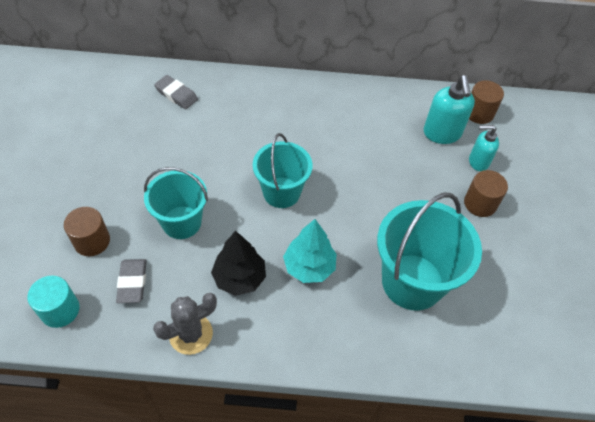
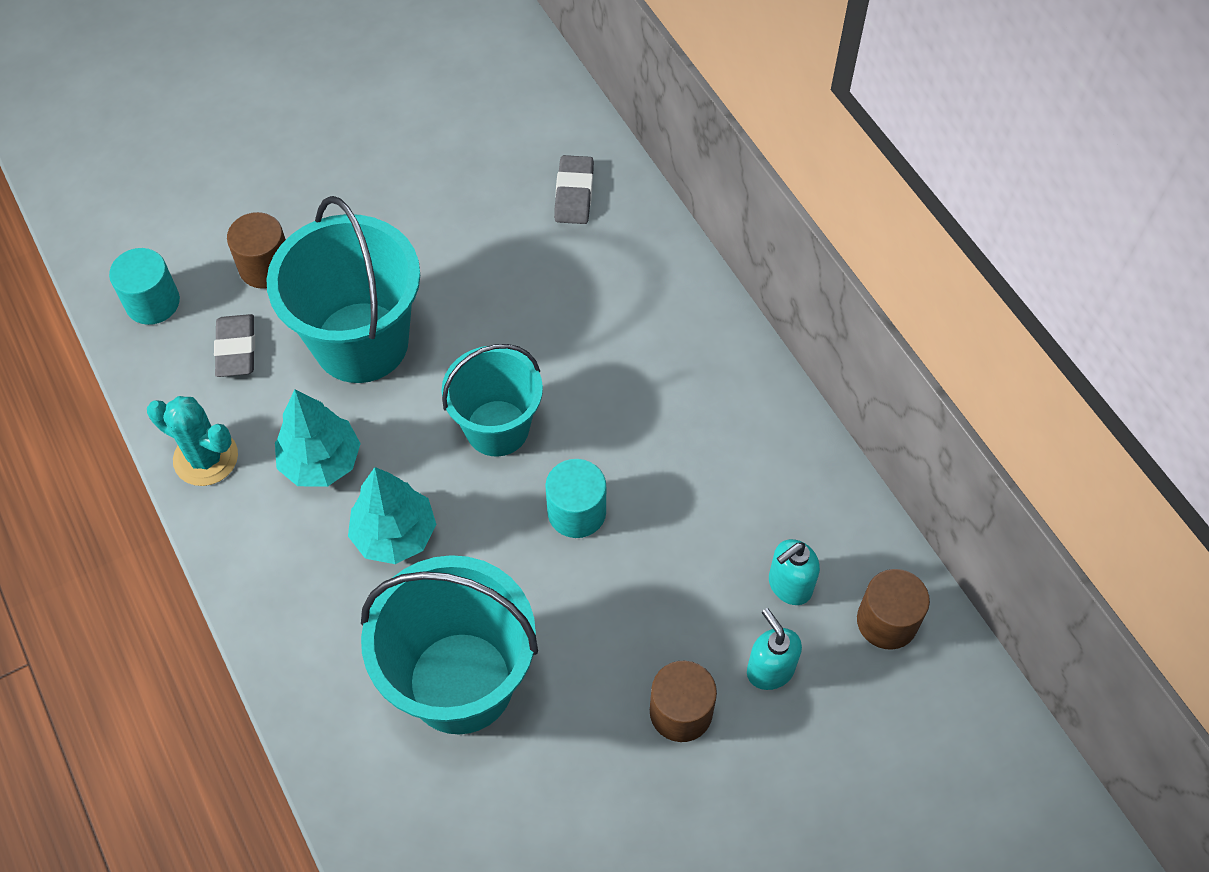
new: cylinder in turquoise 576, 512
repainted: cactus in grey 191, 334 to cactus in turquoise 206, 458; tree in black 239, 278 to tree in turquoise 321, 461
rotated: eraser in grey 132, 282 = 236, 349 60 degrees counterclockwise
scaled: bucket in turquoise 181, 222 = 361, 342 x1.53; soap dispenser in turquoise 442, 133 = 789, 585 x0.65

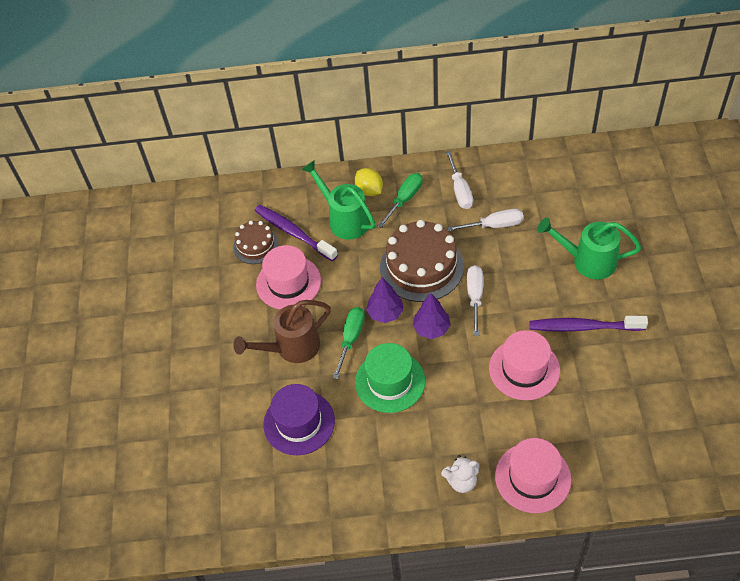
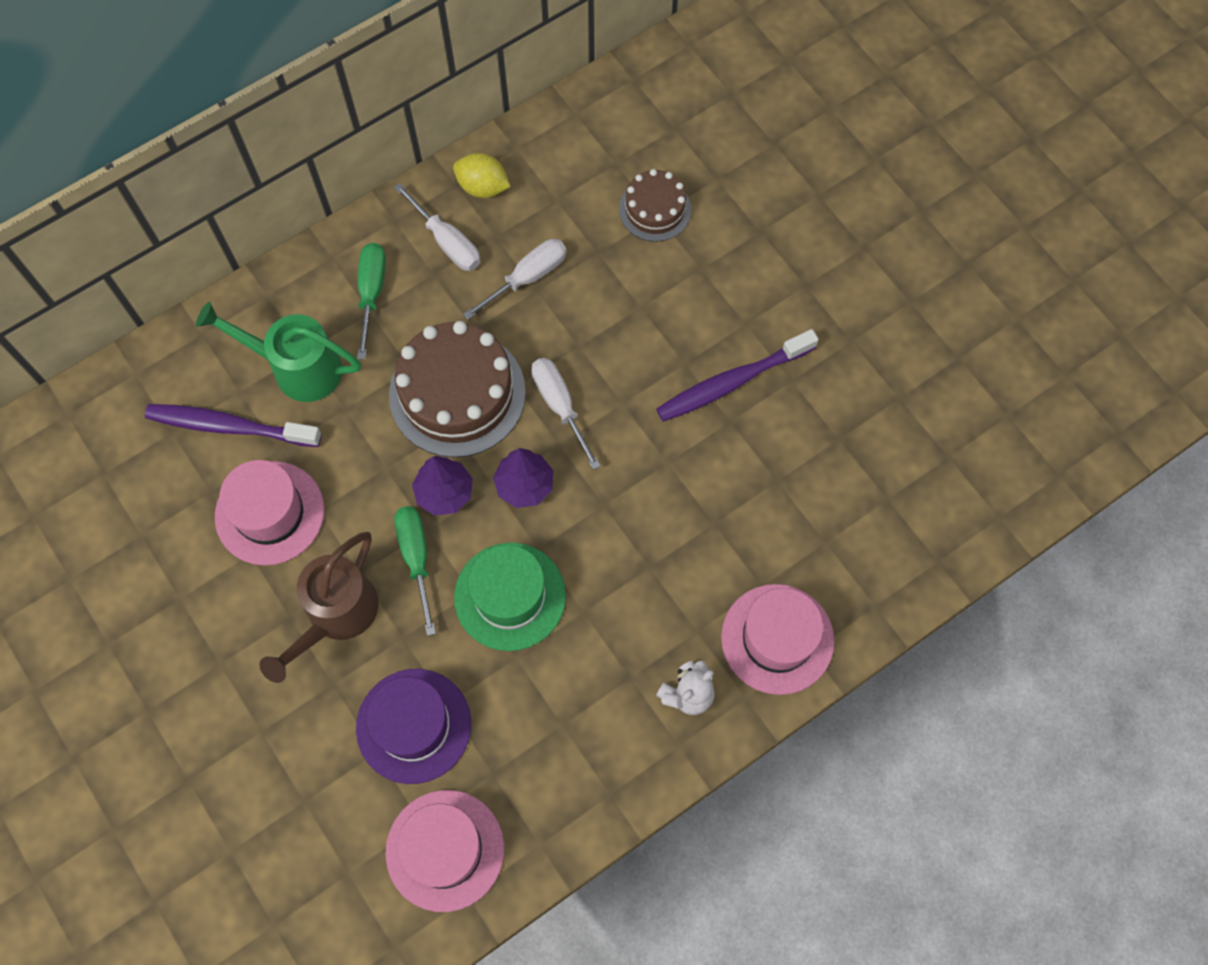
gone: watering can in green 587, 261
shifted: cake in brown 256, 245 to 655, 209; lemon in yellow 369, 190 to 482, 187; hat in pink 524, 369 to 445, 850

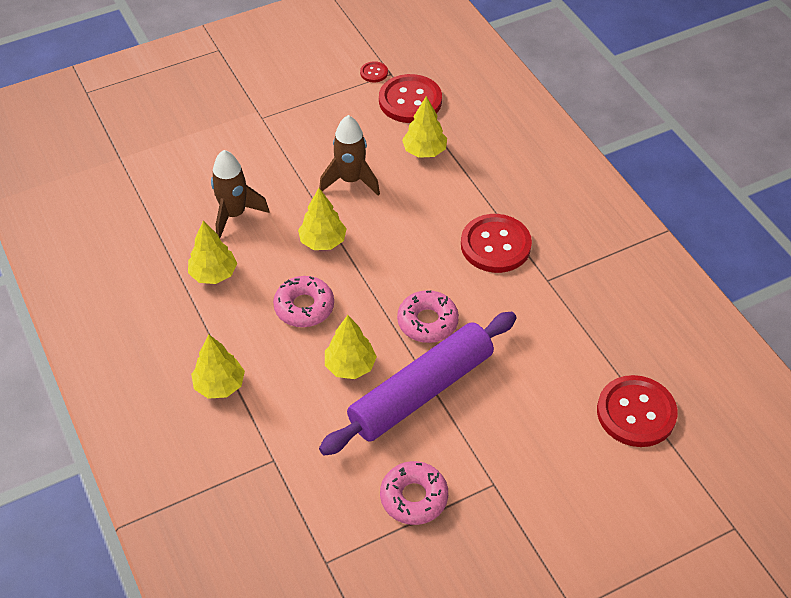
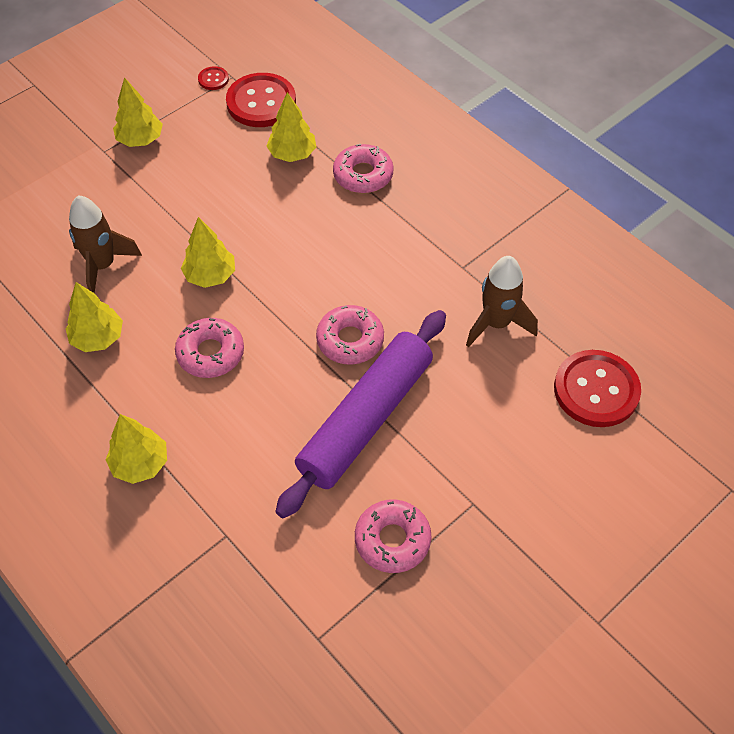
gone: button in red 495, 245
new: donut in pink 363, 175
shifted: rocket in brown 351, 180 to 496, 323; tree in yellow 350, 366 to 140, 140

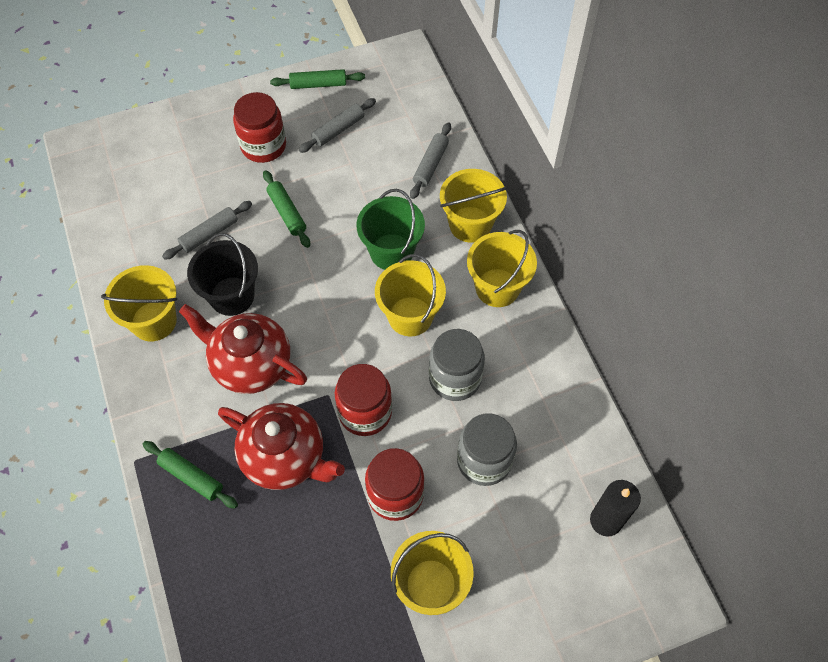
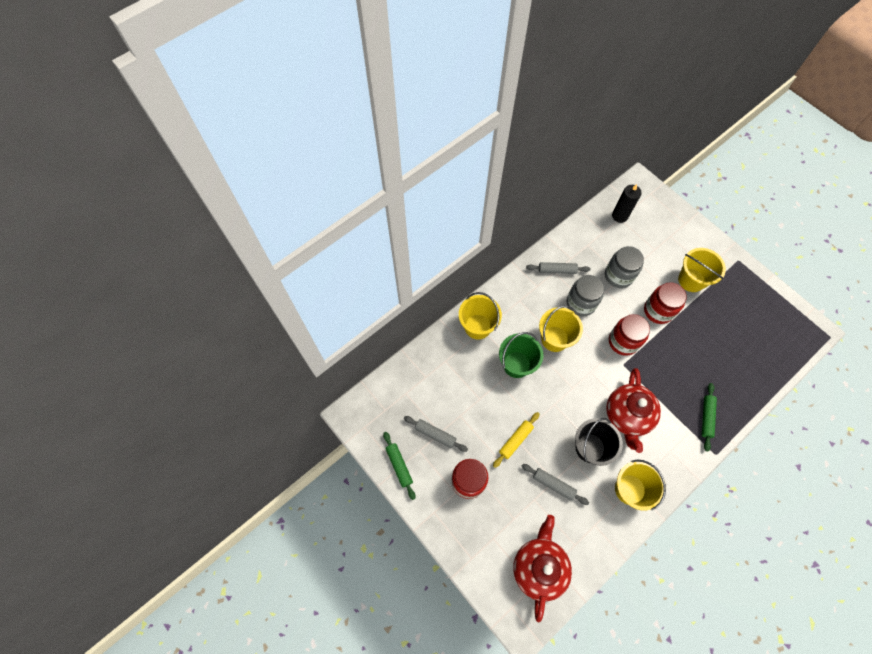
gone: bucket in yellow 497, 288
shifted: teapot in red 285, 457 to 539, 567; rolling pin in grey 430, 165 to 557, 270
repainted: rolling pin in green 287, 213 to rolling pin in yellow 515, 440

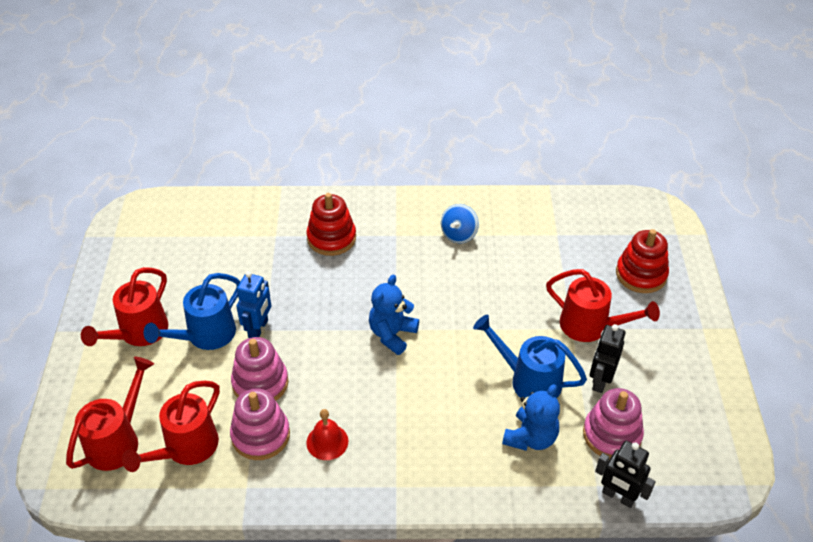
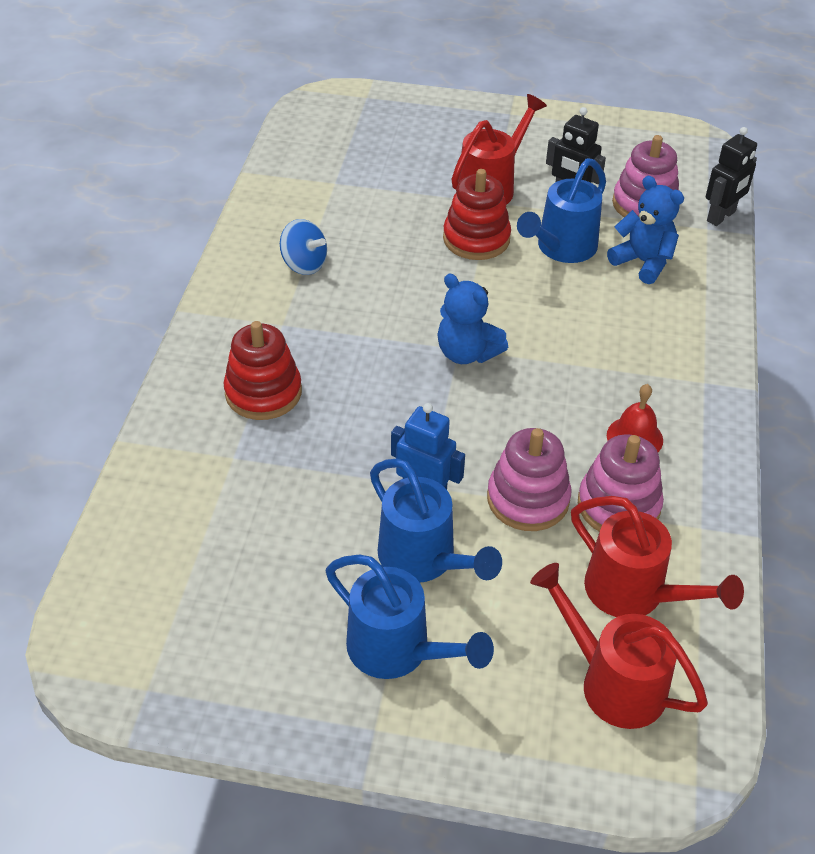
shifted: stacking toy in red 641, 274 to 476, 239
repainted: watering can in red 138, 333 to watering can in blue 398, 651

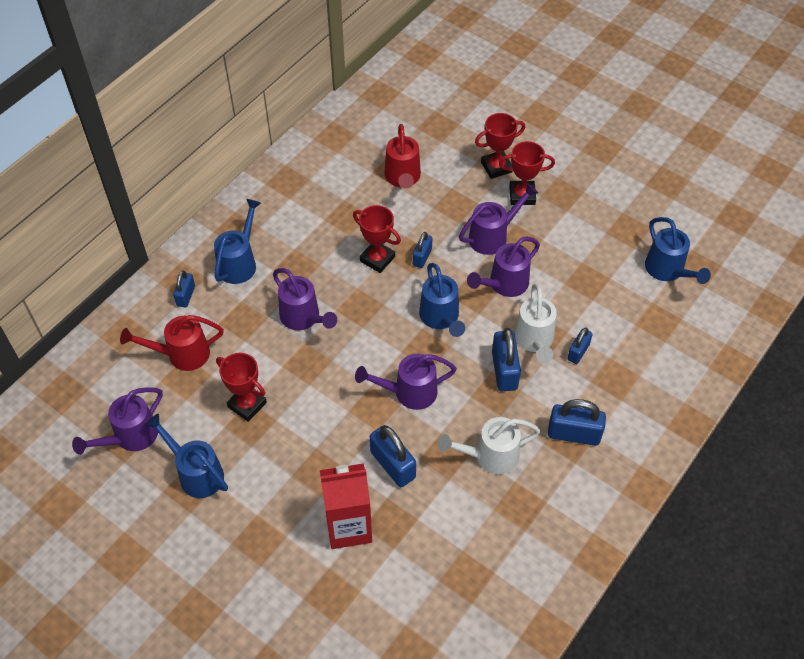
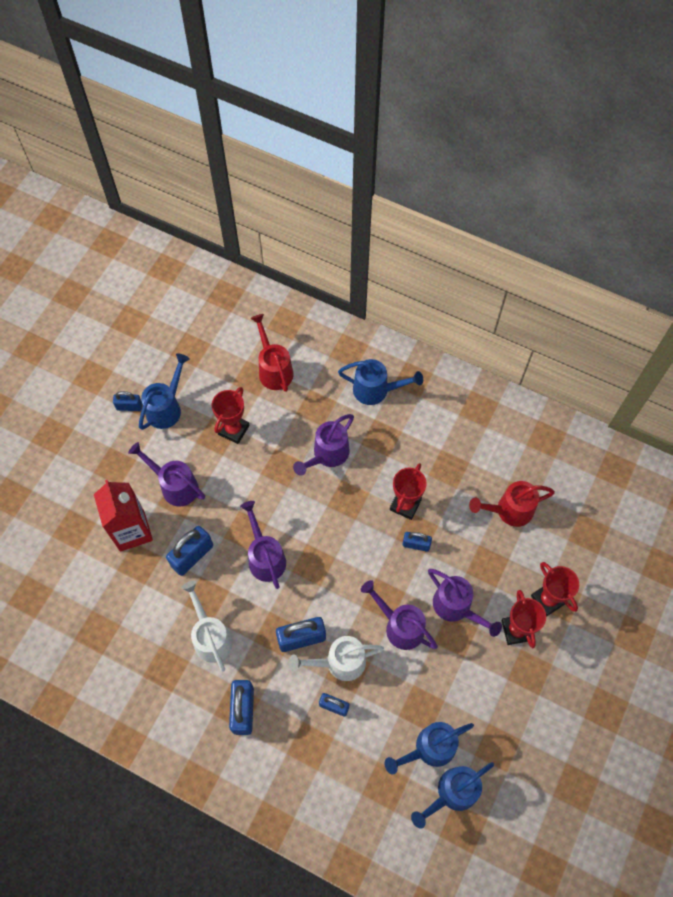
shifted: watering can in purple 130, 437 to 175, 485; padlock in blue 186, 296 to 129, 406; watering can in blue 441, 318 to 429, 749

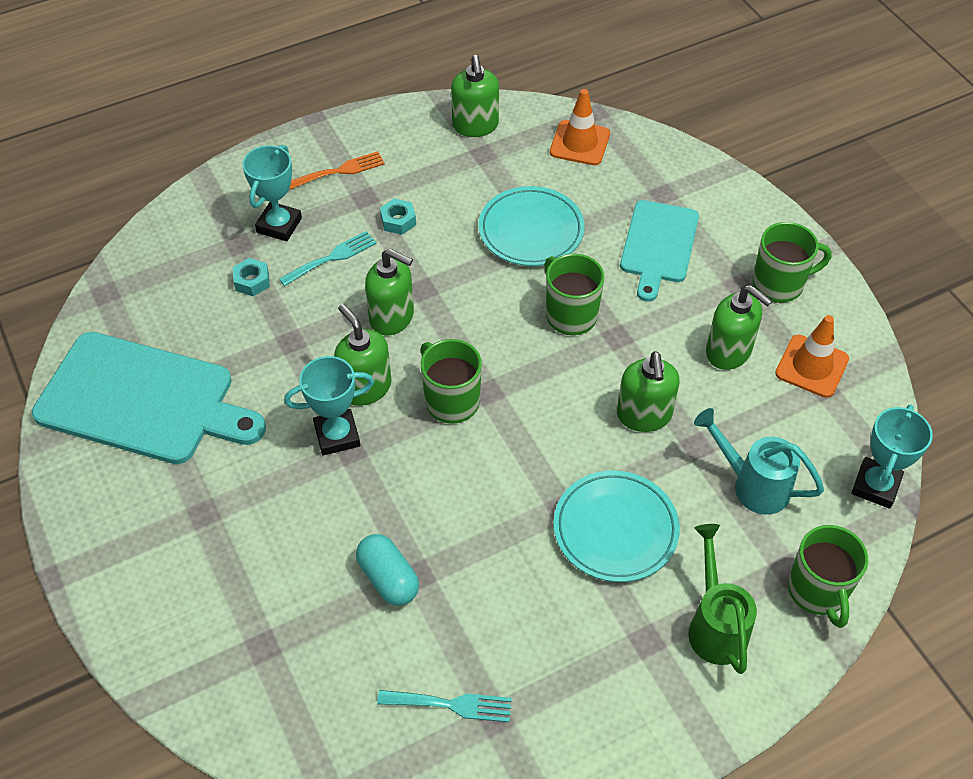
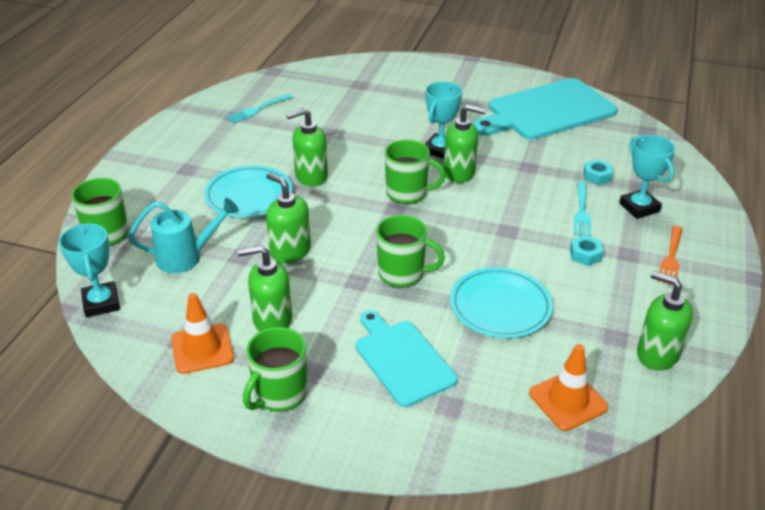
gone: capsule in turquoise 388, 578; watering can in green 715, 625
shifted: soap dispenser in green 392, 317 to 311, 176

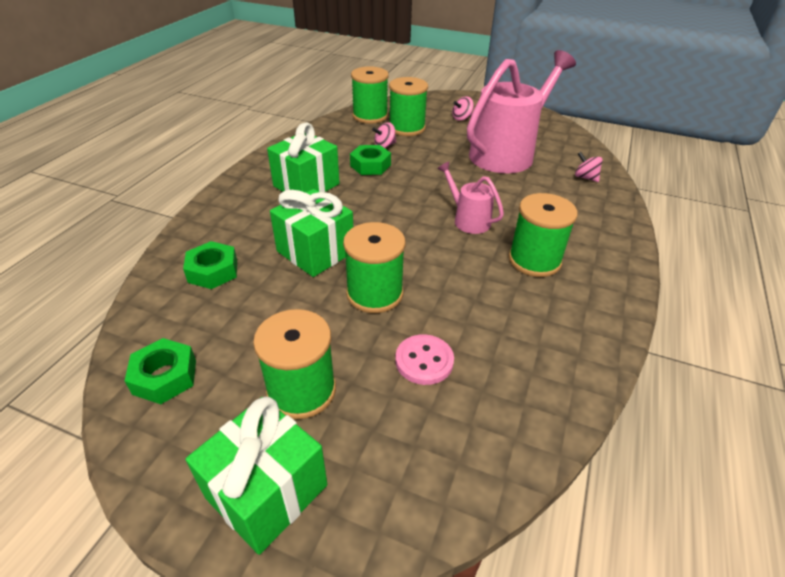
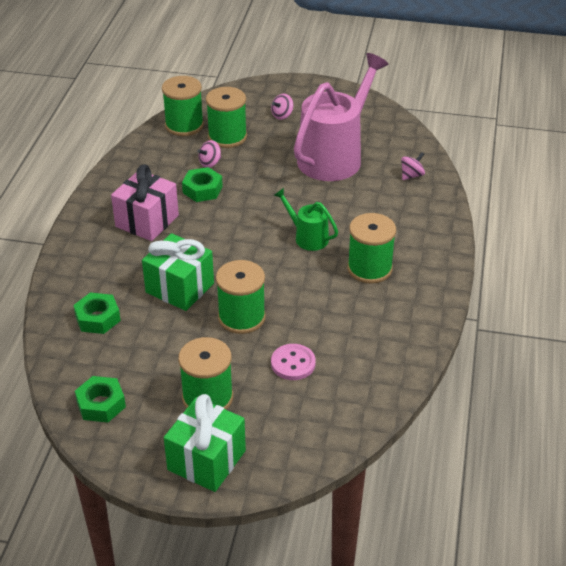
repainted: gift in green 306, 185 to gift in pink 147, 221; watering can in pink 468, 220 to watering can in green 307, 237
rotated: spinning top in pink 585, 177 = 411, 175 105 degrees clockwise

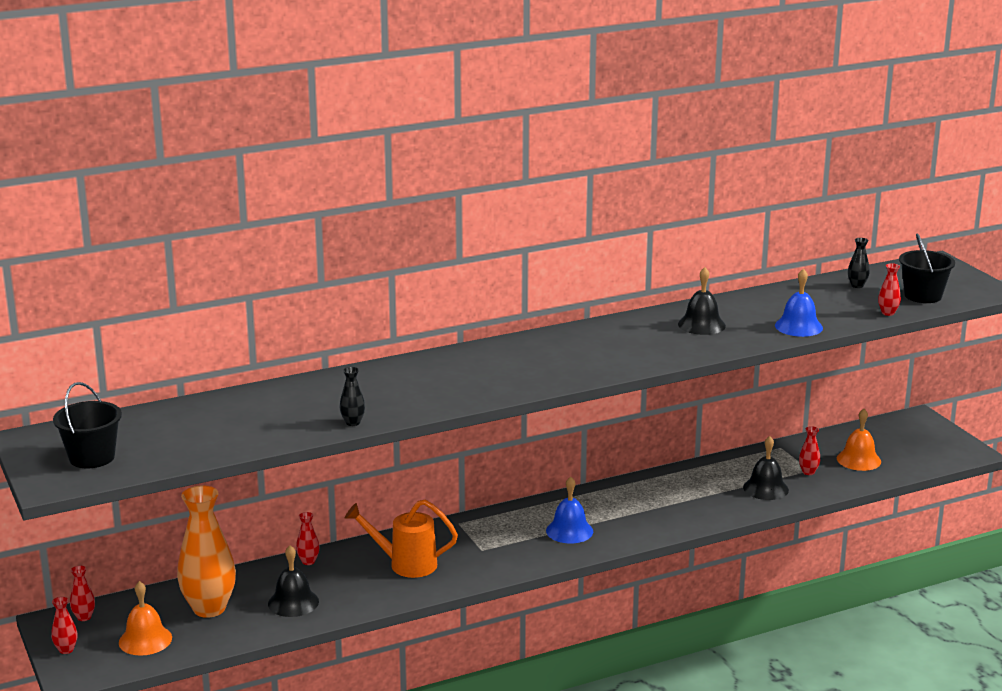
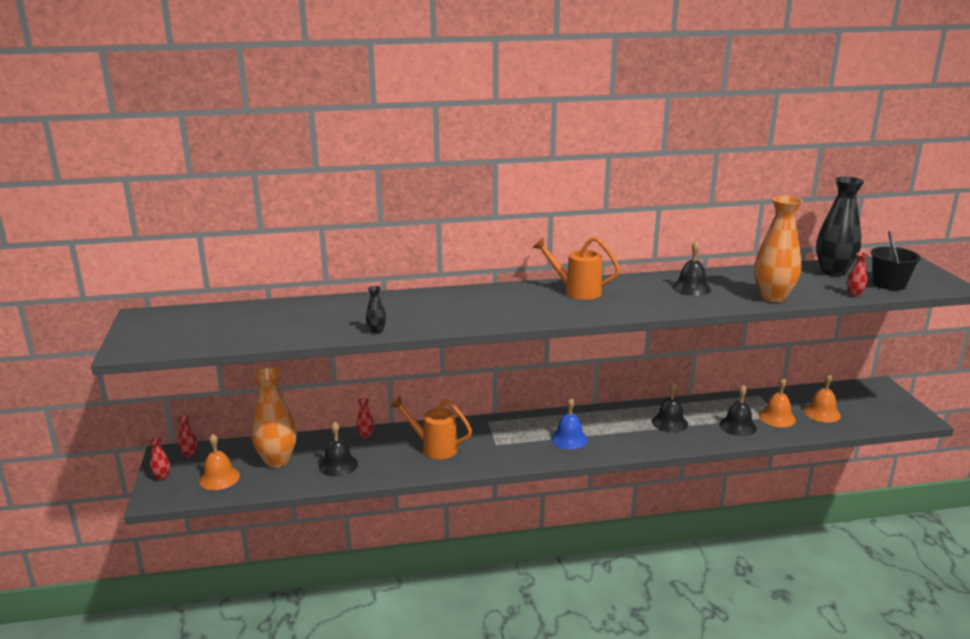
gone: bucket in black 92, 457
new: watering can in orange 577, 291; bell in black 669, 422
swapped: bell in blue 798, 326 to vase in orange 773, 297; vase in red 808, 472 to bell in orange 777, 417
scaled: vase in black 857, 285 = 833, 272 x2.36

